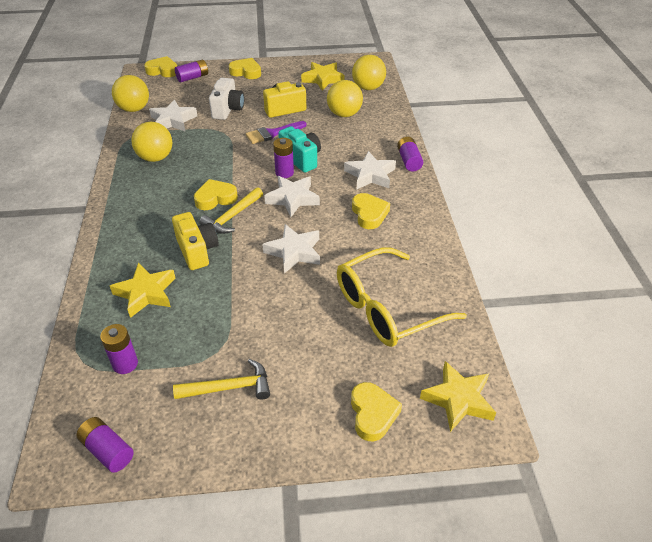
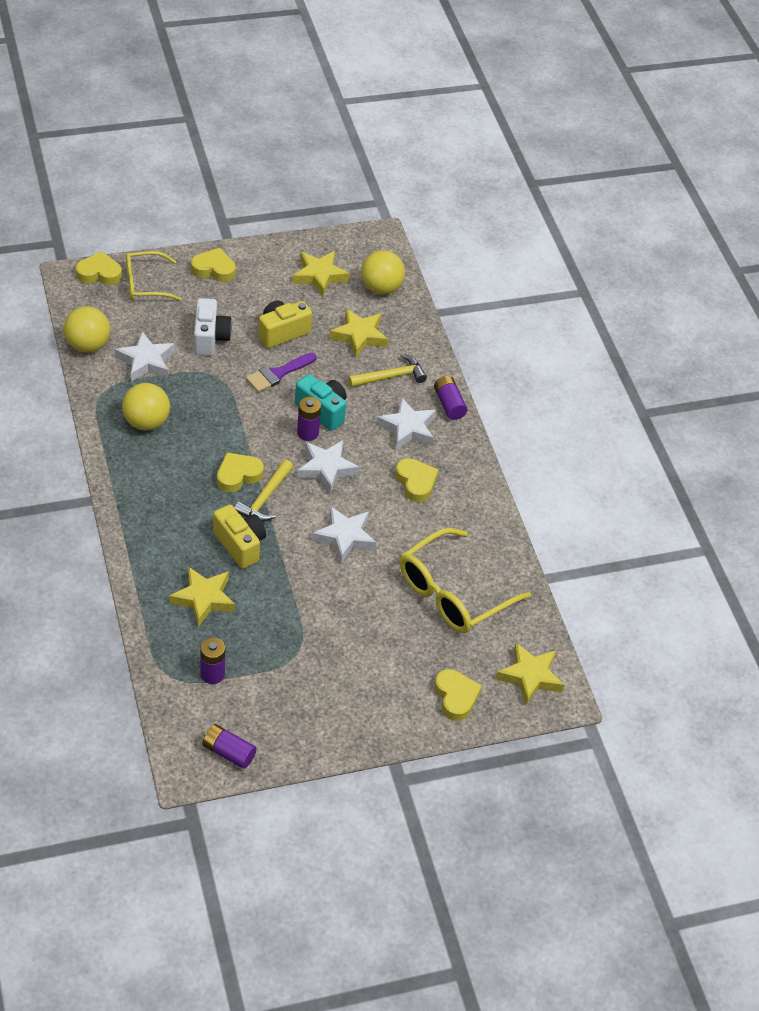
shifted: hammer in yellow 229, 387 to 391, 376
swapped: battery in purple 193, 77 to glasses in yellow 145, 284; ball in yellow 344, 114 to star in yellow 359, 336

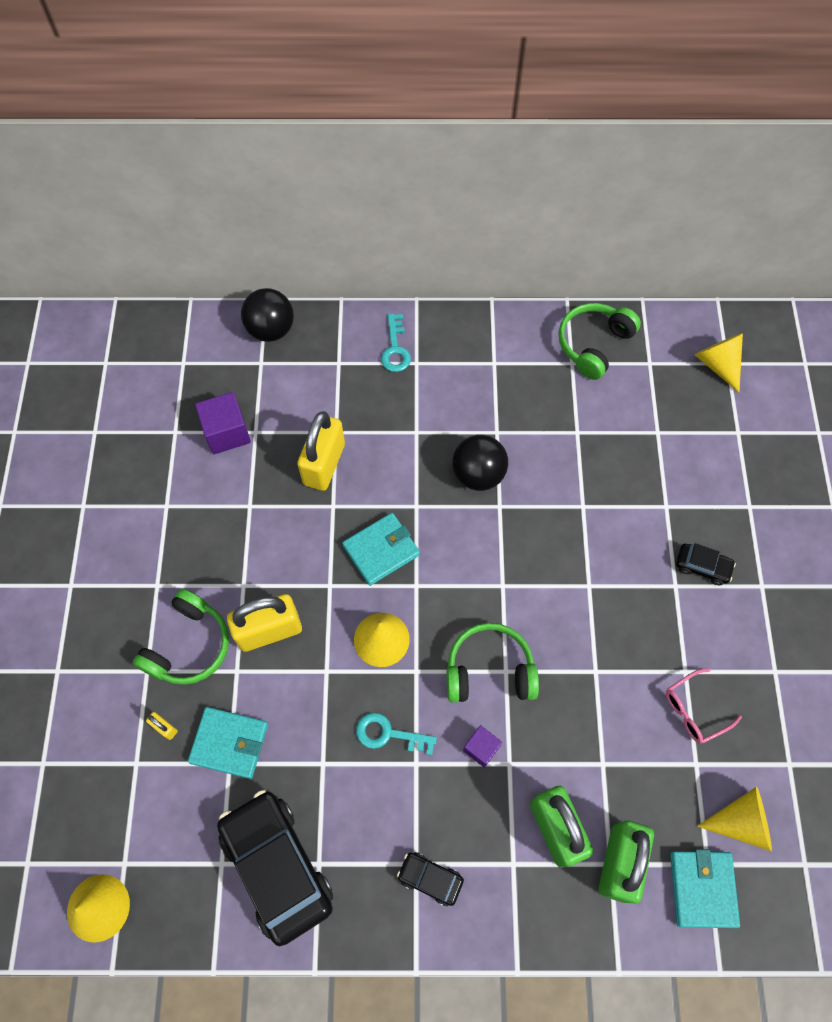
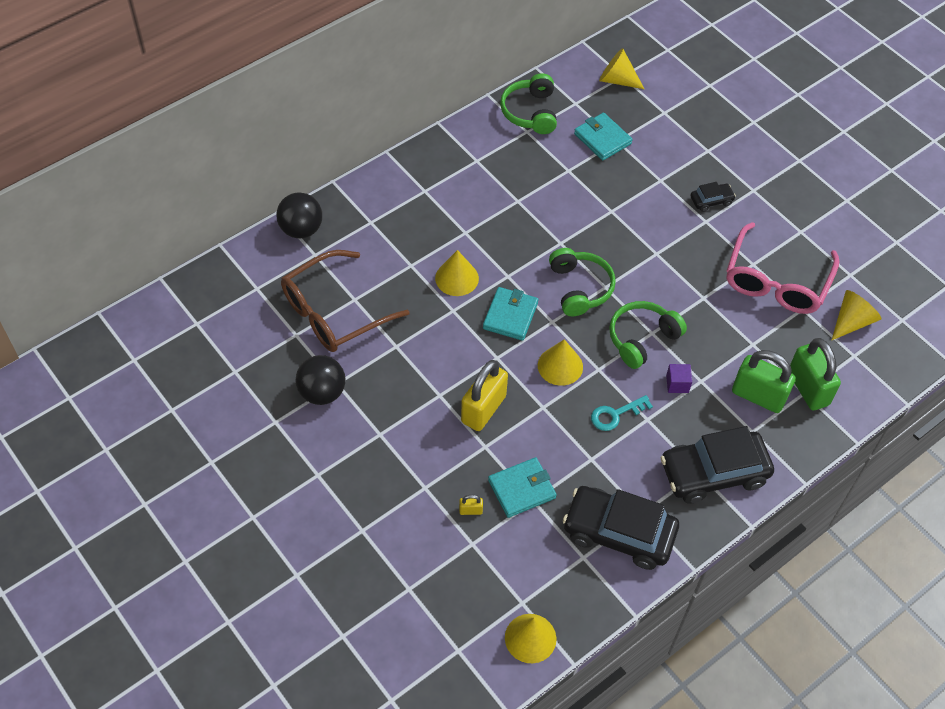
gone: padlock in yellow 324, 464; key in turquoise 395, 349
new: cone in yellow 457, 278
shifted: headphones in green 188, 645 to 579, 288; ball in black 478, 474 to 322, 392; wallet in turquoise 702, 888 to 602, 139
swapped: cube in purple 227, 432 to glasses in brown 334, 312
scaled: car in black 430, 878 = 713, 473 x2.18; glasses in pink 695, 710 = 776, 281 x2.12

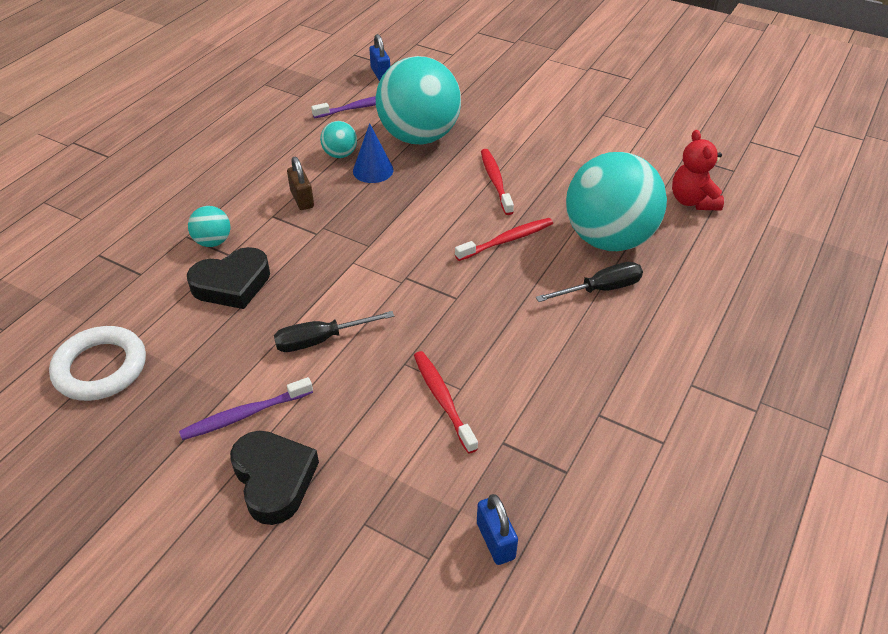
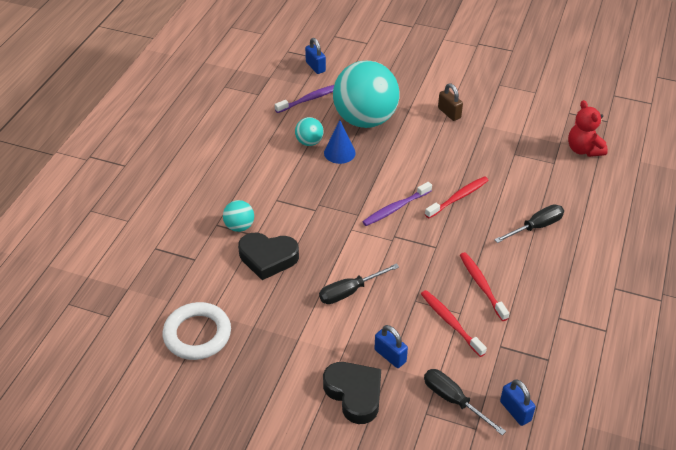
gone: ball in turquoise 608, 239
new: padlock in blue 390, 356; screwdriver in black 453, 400
shifted: toothbrush in purple 245, 415 to 395, 208; padlock in brown 302, 199 to 449, 113; toothbrush in red 495, 181 to 482, 285
rotated: heart in black 232, 284 = 268, 258 45 degrees clockwise

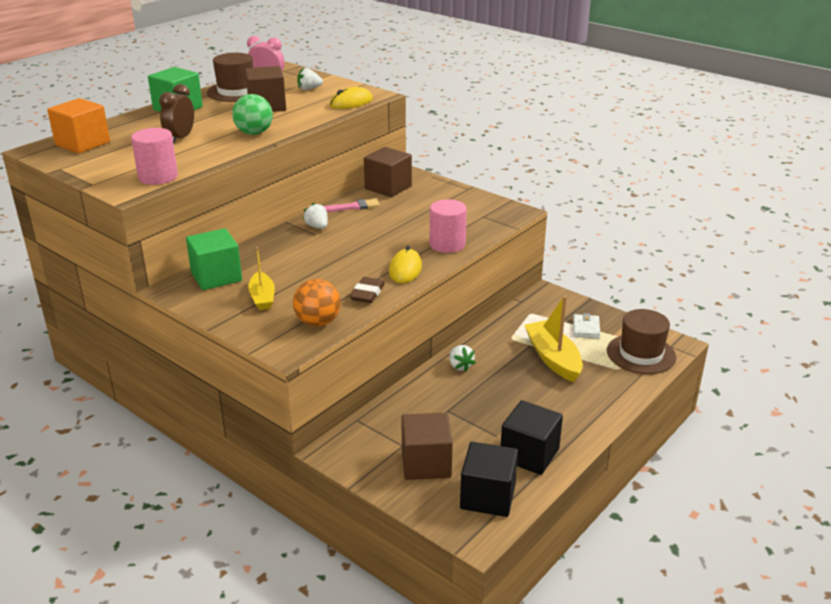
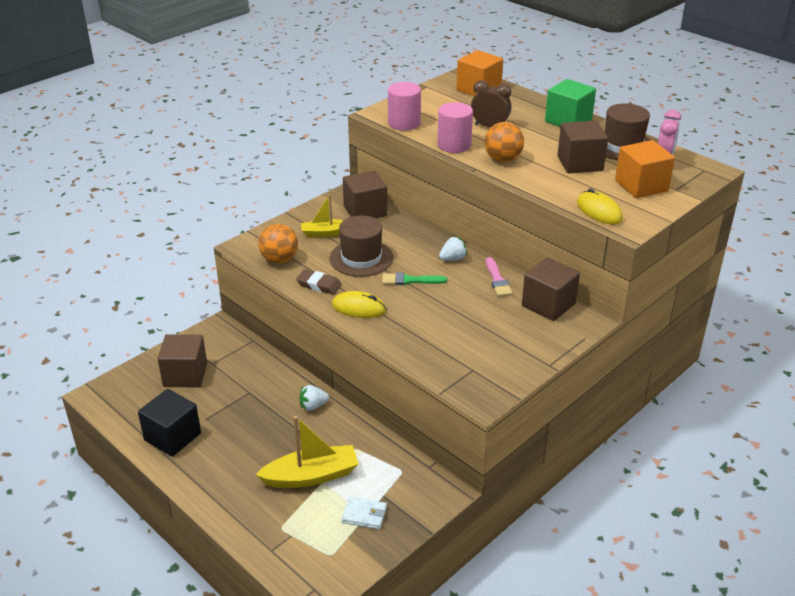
gone: cube in black 488, 496
new: brush in green 410, 280
shifted: cylinder in pink 447, 244 to 454, 145; hat in brown 641, 354 to 361, 258
swapped: strawberry in white 309, 89 to cube in orange 641, 186
repainted: cube in green 216, 276 to cube in brown 365, 211; ball in green 254, 133 to ball in orange 503, 159

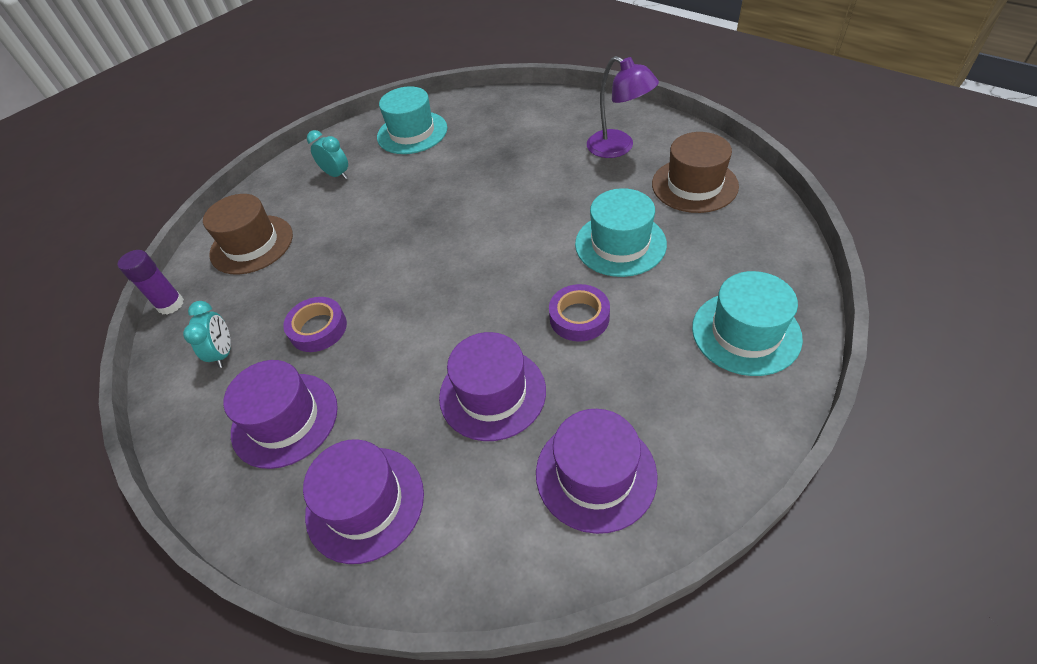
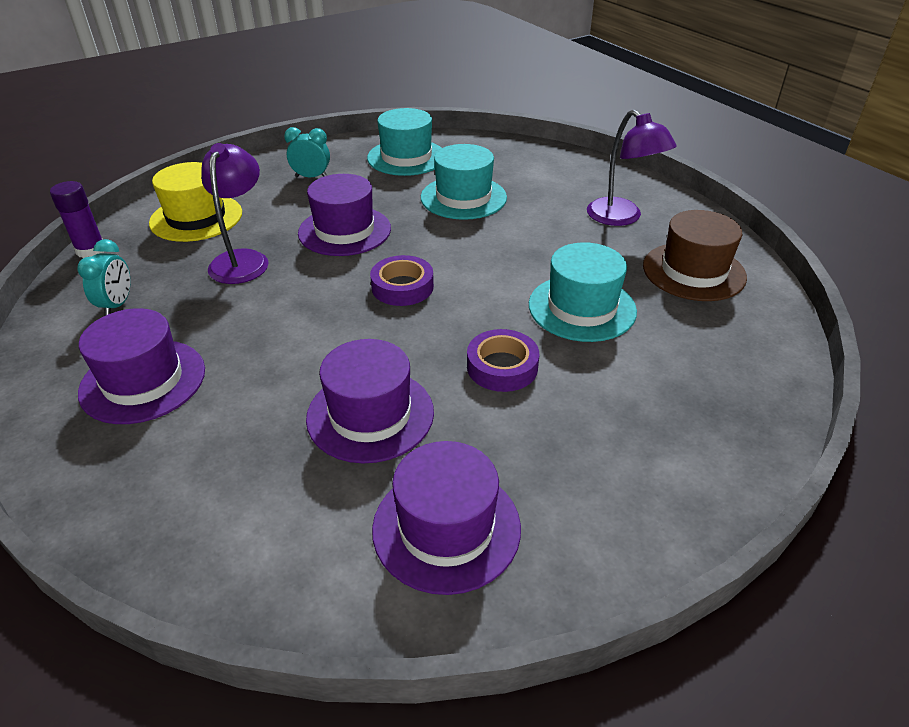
new: lamp in purple 242, 259
shifted: tape in purple 318, 328 to 402, 287; hat in purple 365, 503 to 344, 231; hat in turquoise 746, 332 to 463, 197
repainted: hat in brown 252, 244 to hat in yellow 196, 218
rotated: clock in turquoise 337, 175 = 311, 177 45 degrees counterclockwise

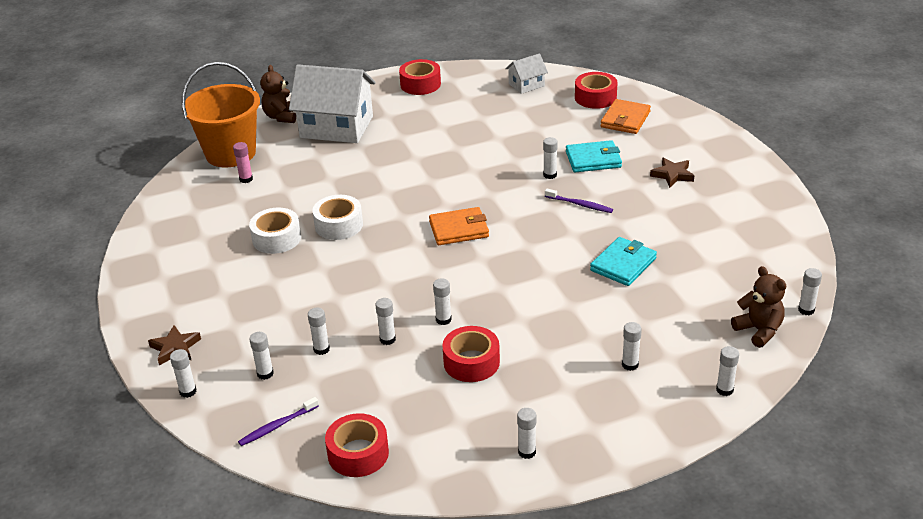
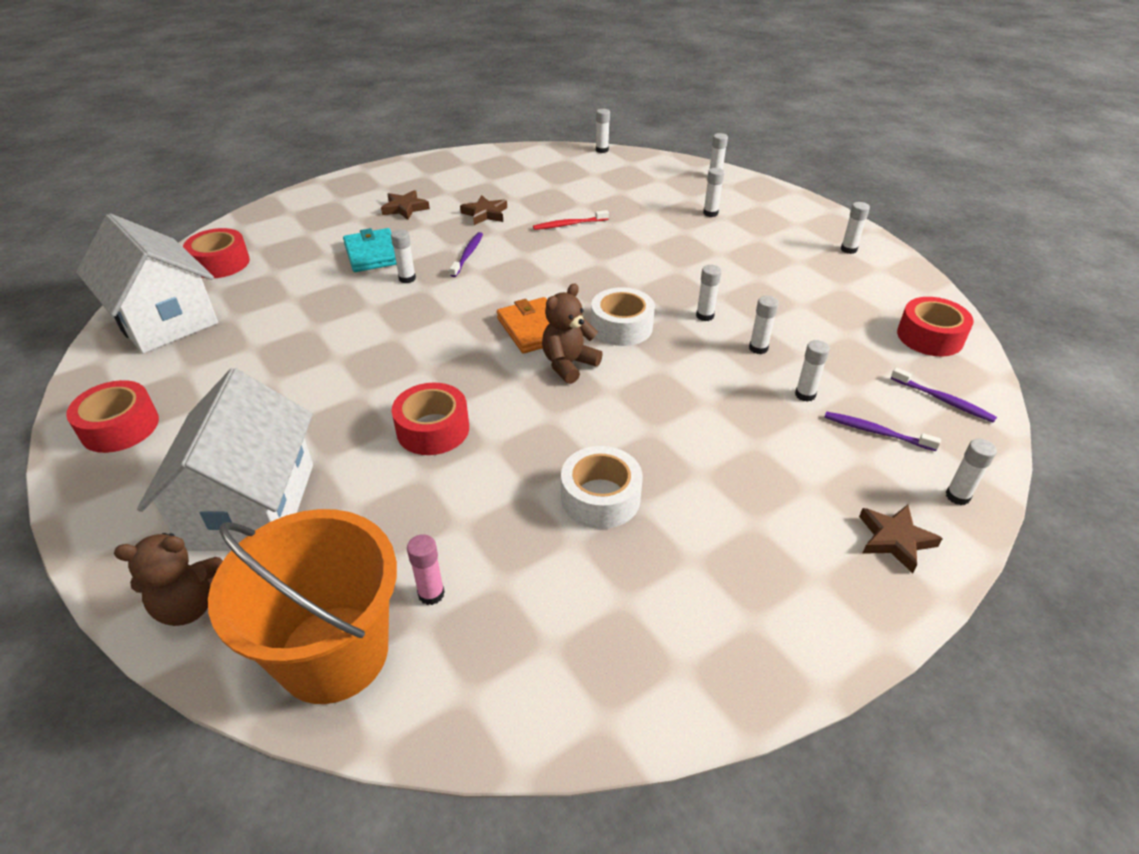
gone: wallet in orange 625, 119
new: star in brown 485, 214
shifted: tape in white 339, 225 to 621, 327; tape in red 471, 362 to 433, 429; teddy bear in brown 759, 330 to 568, 364
swapped: glue stick in white 265, 374 to toothbrush in purple 876, 432; wallet in turquoise 623, 264 to toothbrush in red 569, 224
scaled: house in white 526, 85 = 164, 319 x2.09

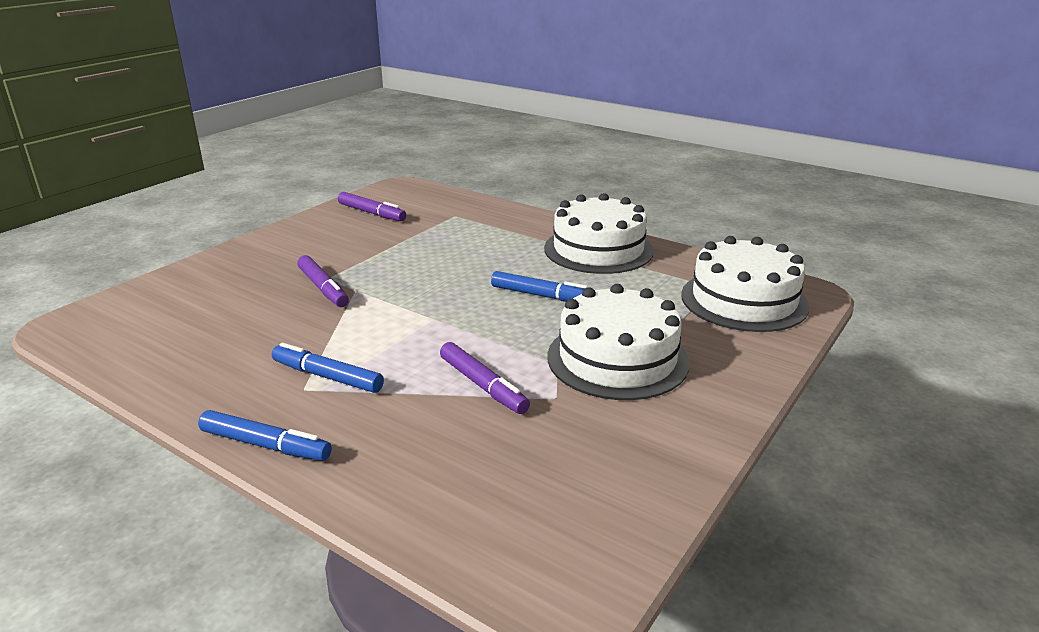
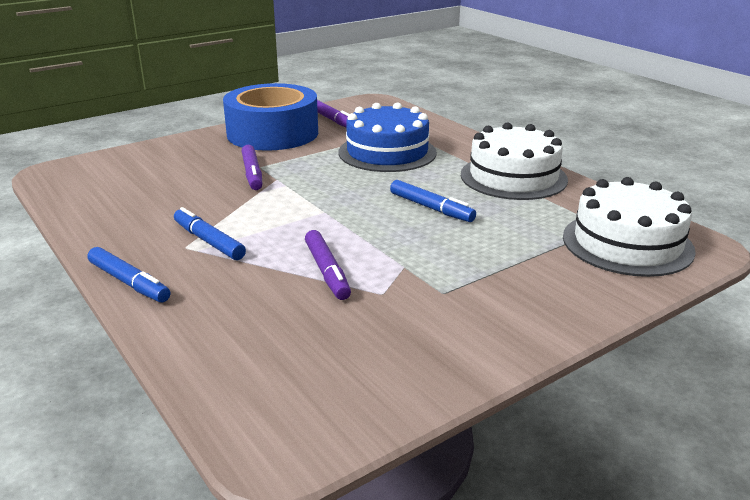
gone: cake in white 617, 359
new: tape in blue 272, 133; cake in blue 387, 152

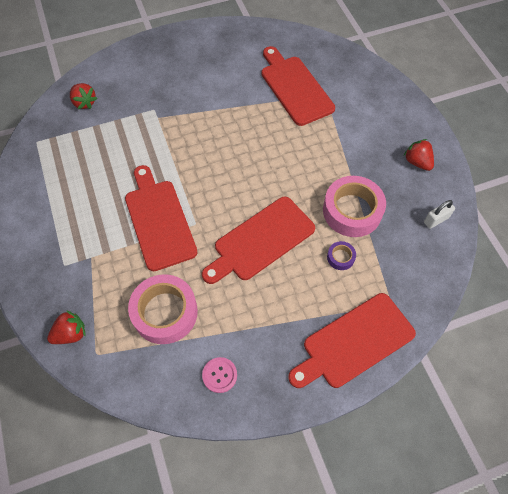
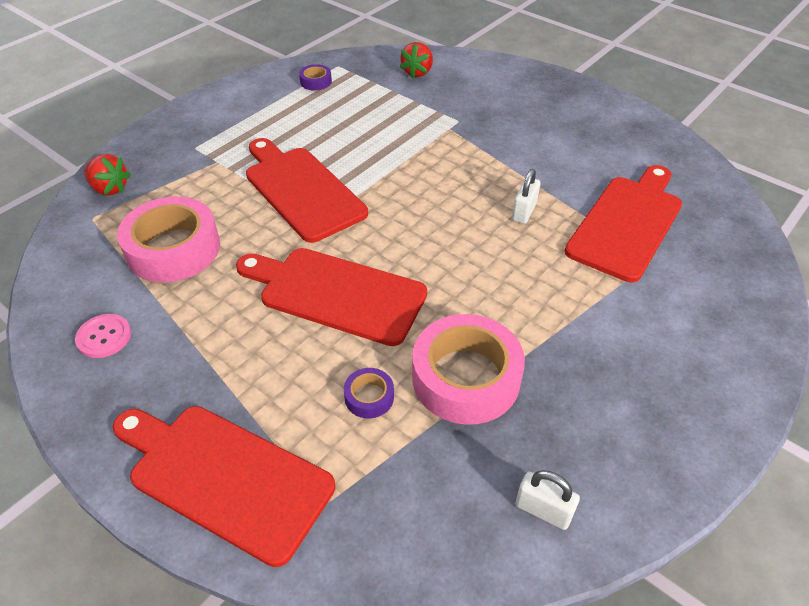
gone: strawberry in red 417, 162
new: tape in purple 316, 82; padlock in white 524, 211
rotated: cutting board in red 159, 220 = 301, 190 75 degrees counterclockwise

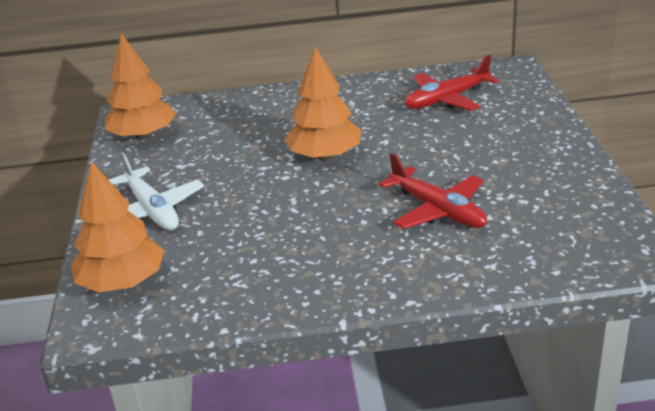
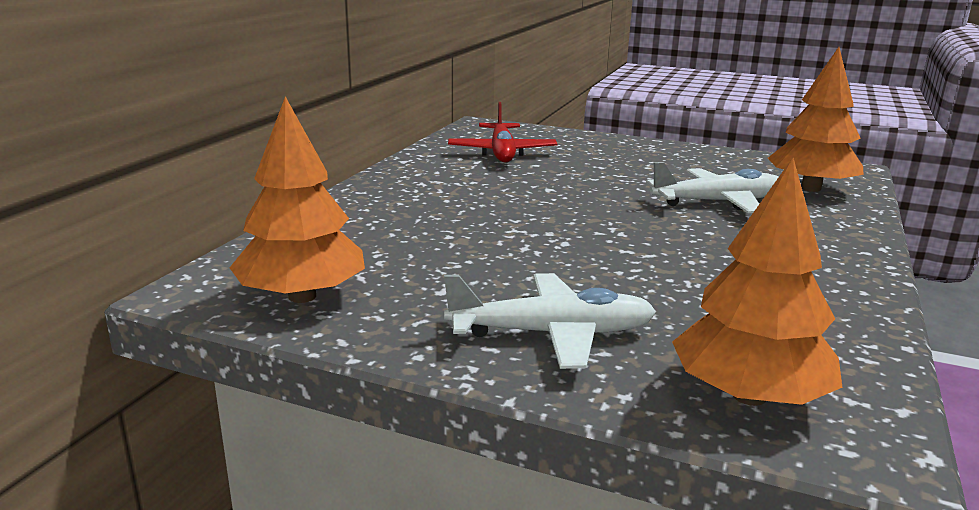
shifted: tree in orange 324, 156 to 811, 188
repainted: plane in red 437, 210 to plane in white 717, 202

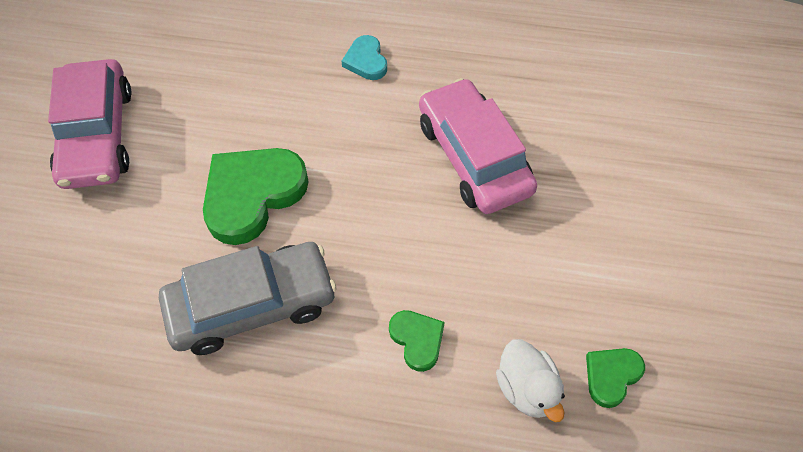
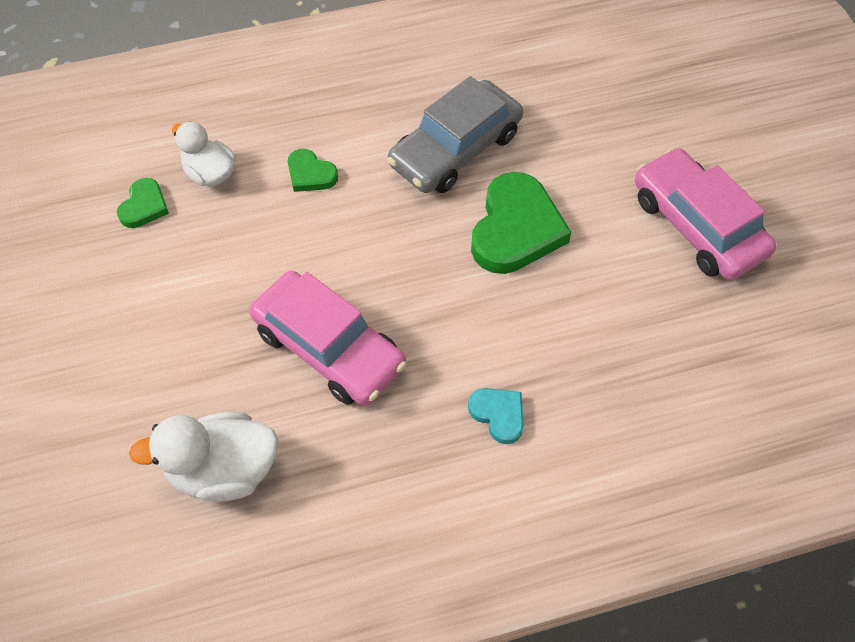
new: duck in white 223, 470

